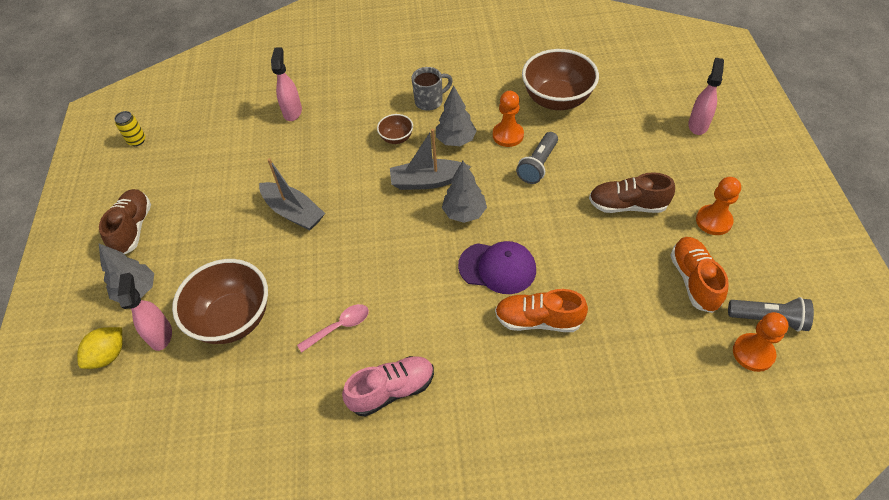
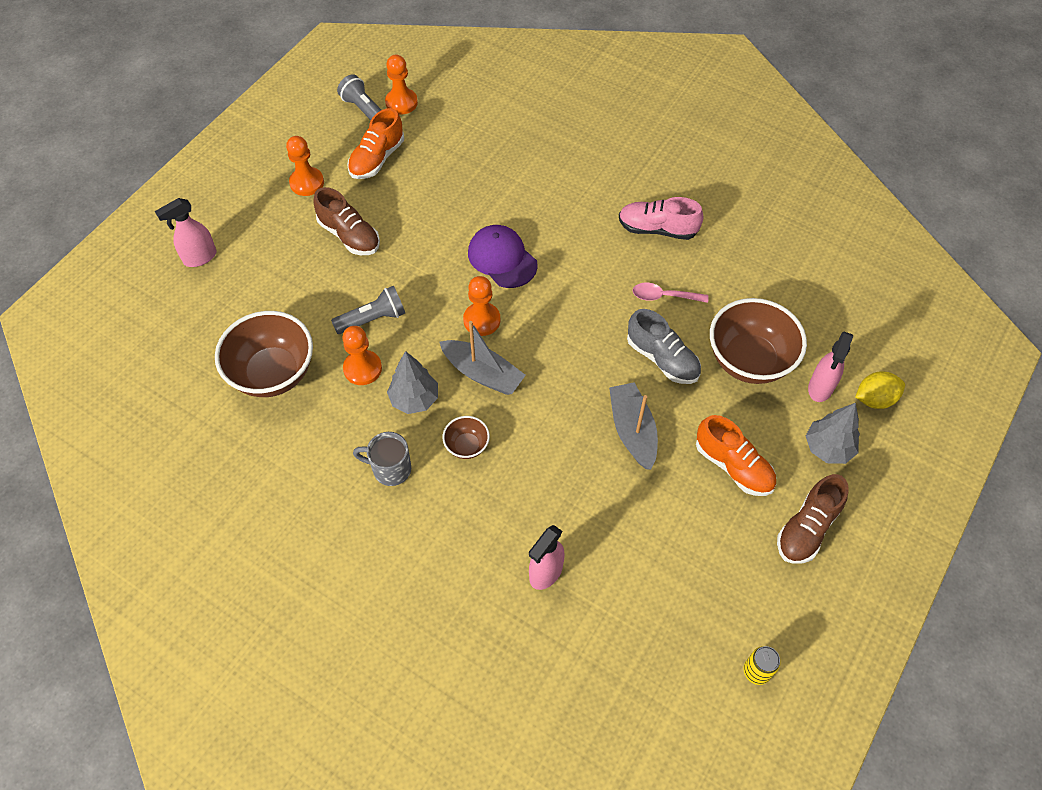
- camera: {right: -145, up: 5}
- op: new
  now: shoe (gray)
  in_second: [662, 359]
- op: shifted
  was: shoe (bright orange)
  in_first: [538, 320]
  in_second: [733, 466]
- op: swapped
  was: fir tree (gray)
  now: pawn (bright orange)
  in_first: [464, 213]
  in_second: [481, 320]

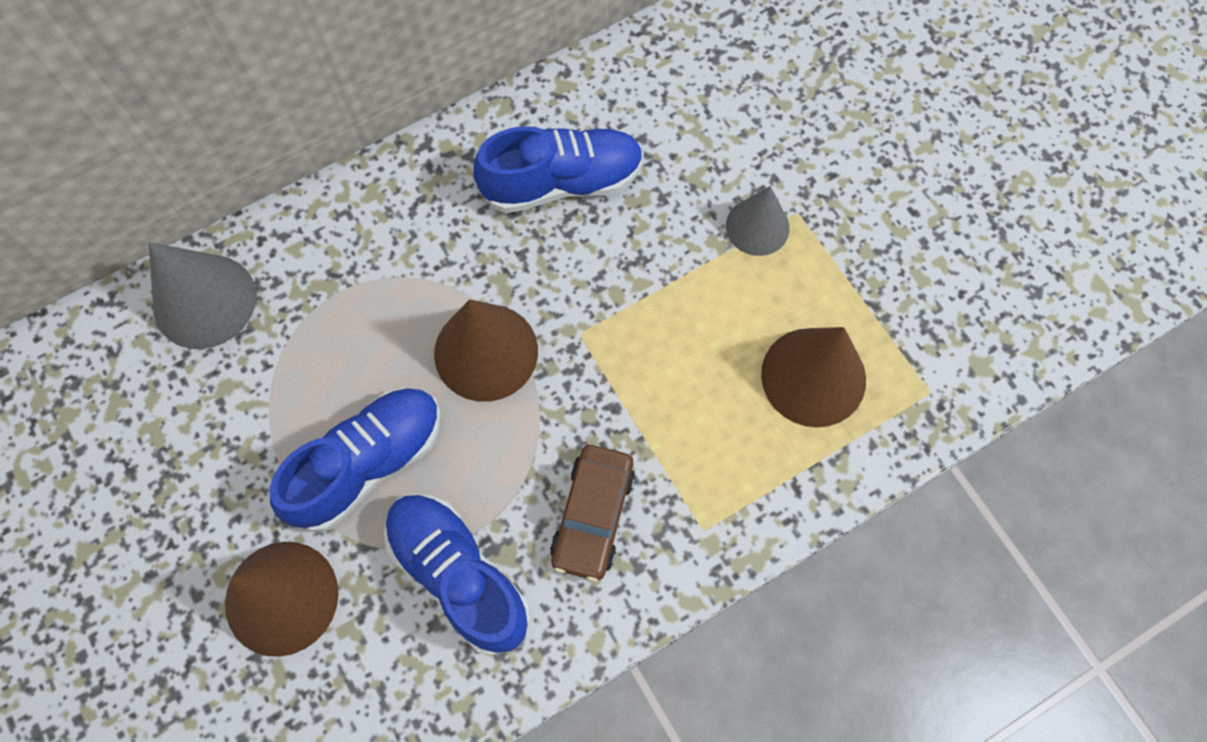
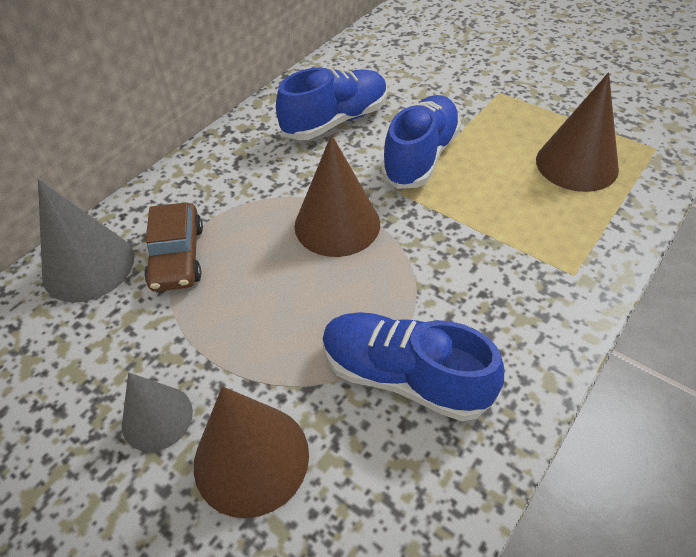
- camera: {right: -20, up: -20}
- op: shifted
  was: shoe (cobalt)
  in_first: [368, 463]
  in_second: [421, 157]
- op: shifted
  was: automobile (dark brown)
  in_first: [593, 515]
  in_second: [177, 256]
- op: shifted
  was: cone shape (gray)
  in_first: [757, 226]
  in_second: [157, 418]

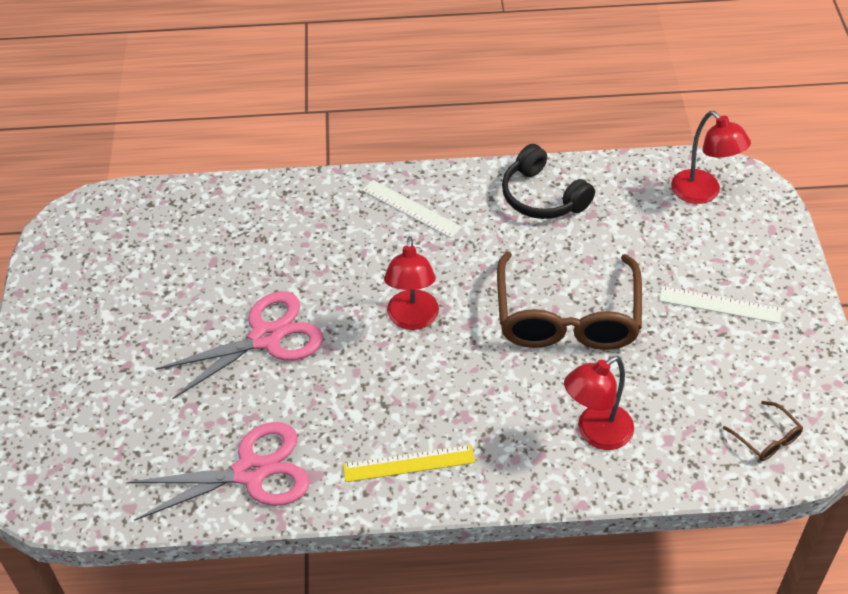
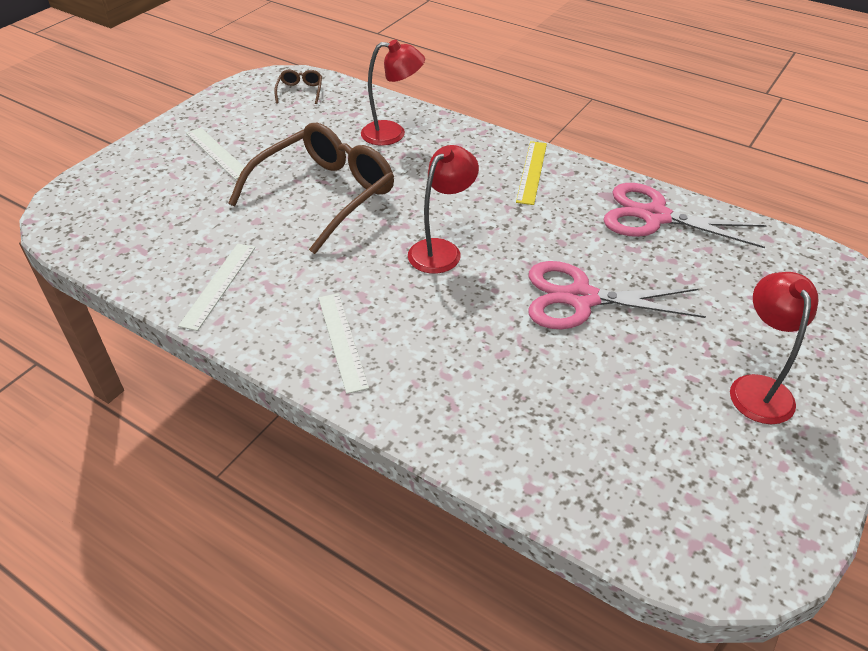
- camera: {right: -145, up: -5}
- op: shifted
  was: lamp (red)
  in_first: [702, 193]
  in_second: [758, 388]
- op: swapped
  was: over-ear headphones (ebony)
  now: straightedge (white)
  in_first: [542, 197]
  in_second: [218, 285]
- op: rotated
  was: straightedge (bright yellow)
  in_first: [409, 464]
  in_second: [532, 172]
  clockwise: 75

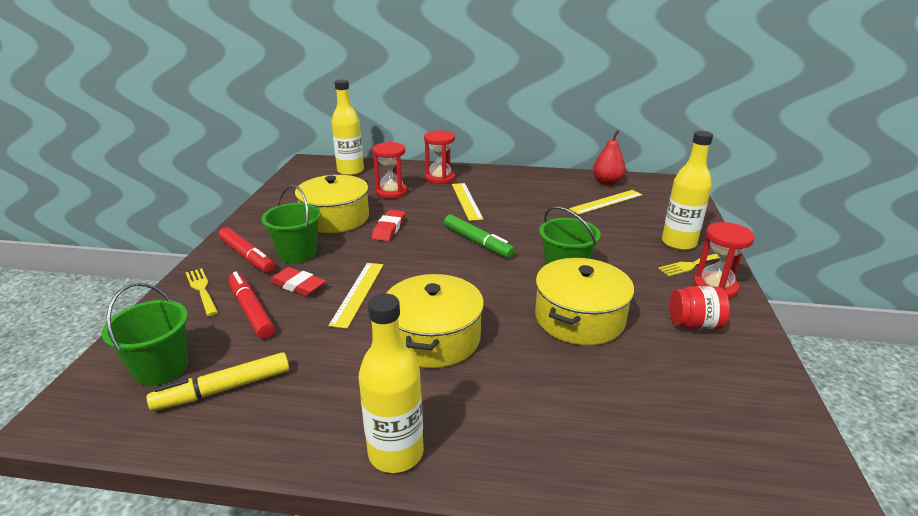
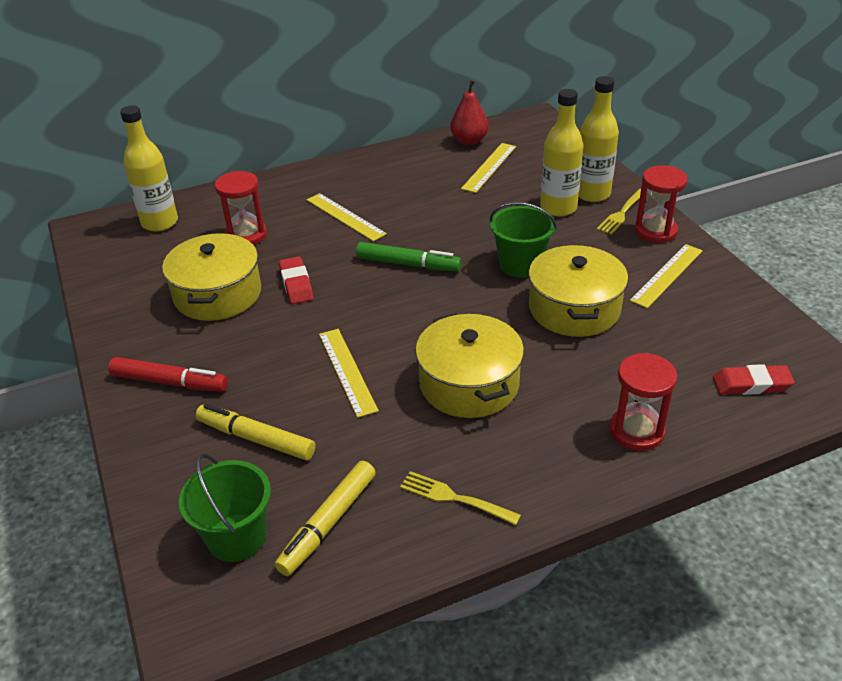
- camera: {right: -30, up: 10}
- op: gone
  was: pail (green)
  in_first: [297, 253]
- op: shifted
  was: fork (bright yellow)
  in_first: [202, 290]
  in_second: [455, 498]
- op: shifted
  was: eraser (red)
  in_first: [298, 285]
  in_second: [751, 384]
- op: shifted
  was: drink bottle (bright yellow)
  in_first: [396, 453]
  in_second: [558, 208]
- op: shifted
  was: sand timer (red)
  in_first: [440, 178]
  in_second: [636, 431]
- op: swapped
  was: jam jar (red)
  now: straightedge (bright yellow)
  in_first: [694, 324]
  in_second: [667, 275]
- op: repainted
  was: marker (red)
  now: marker (bright yellow)
  in_first: [251, 311]
  in_second: [256, 439]

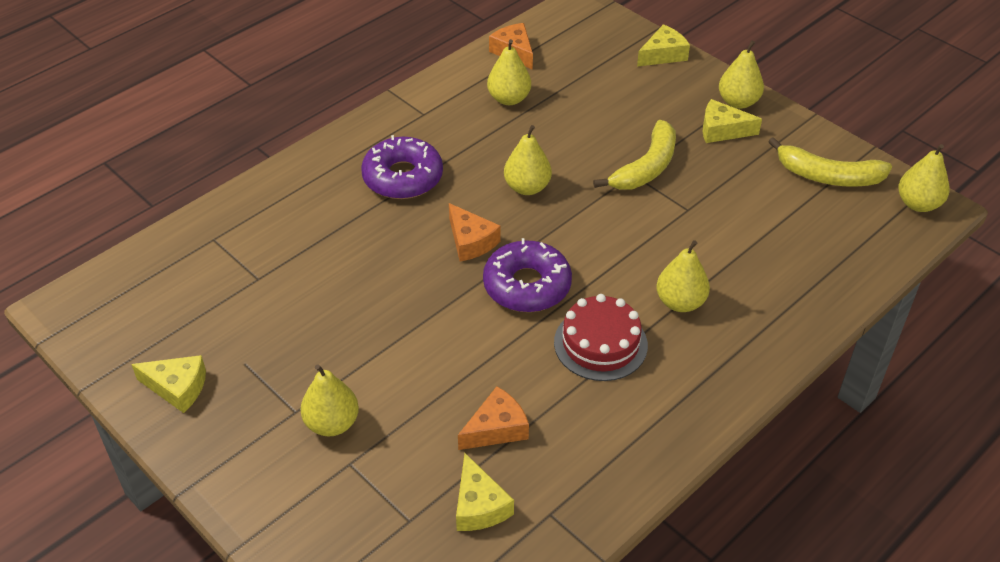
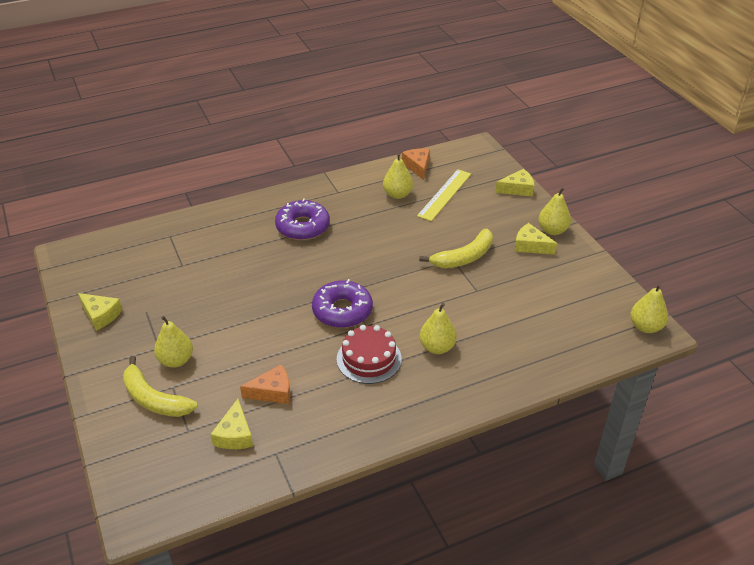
- camera: {right: 20, up: -5}
- op: gone
  was: cheese wedge (bright orange)
  in_first: [470, 241]
- op: gone
  was: pear (bright yellow)
  in_first: [527, 187]
- op: new
  now: straightedge (bright yellow)
  in_second: [444, 194]
- op: shifted
  was: banana fruit (bright yellow)
  in_first: [828, 176]
  in_second: [154, 399]

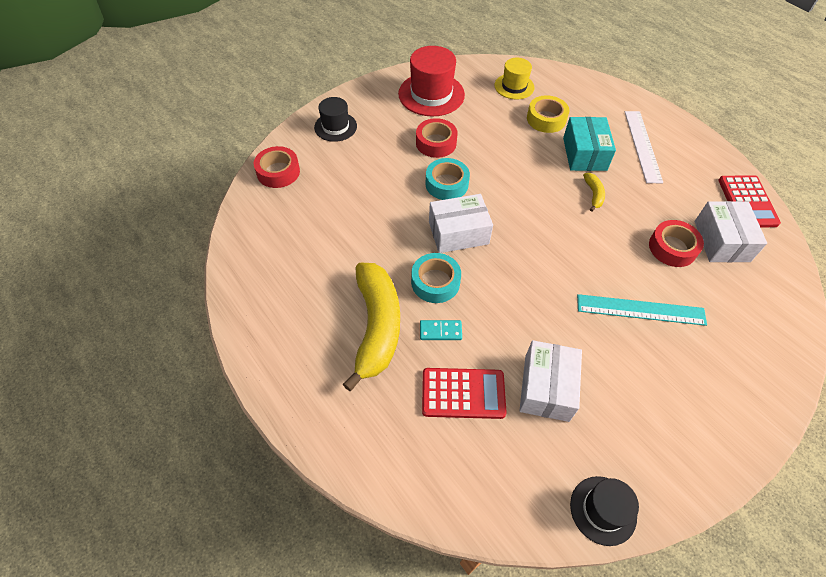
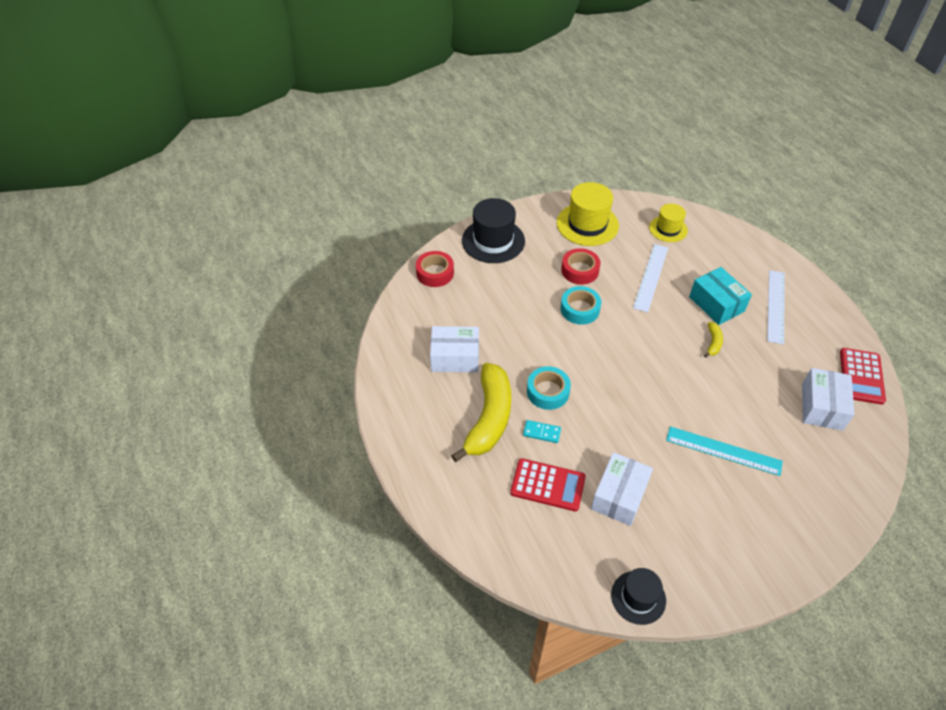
- camera: {right: 15, up: -5}
- op: gone
  was: sticky tape (bright yellow)
  in_first: [546, 119]
- op: gone
  was: sticky tape (red)
  in_first: [672, 248]
- op: new
  now: straightedge (white)
  in_second: [651, 277]
- op: shifted
  was: package (white)
  in_first: [458, 233]
  in_second: [455, 357]
- op: repainted
  was: hat (red)
  now: hat (bright yellow)
  in_first: [431, 94]
  in_second: [587, 224]
- op: rotated
  was: package (teal)
  in_first: [584, 154]
  in_second: [716, 304]
  clockwise: -45
- op: scaled
  was: hat (ebony)
  in_first: [335, 127]
  in_second: [493, 241]
  ratio: 1.64

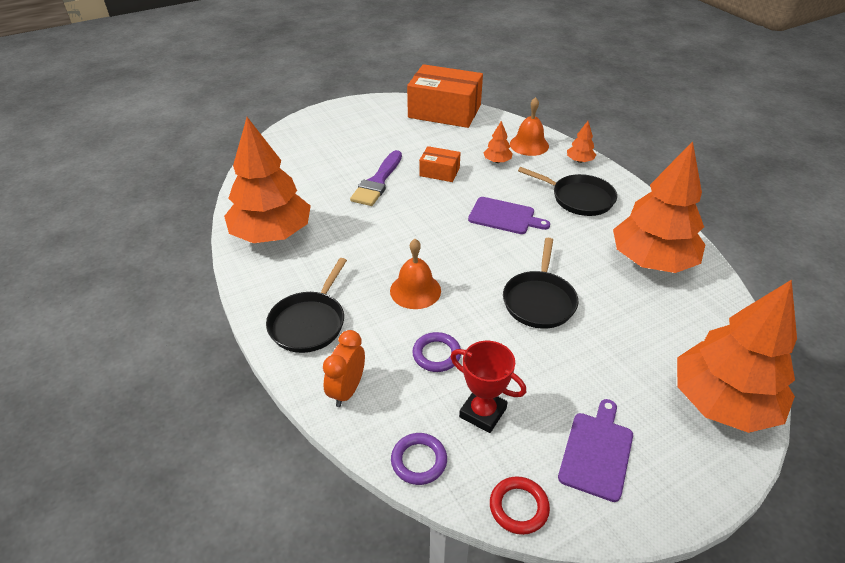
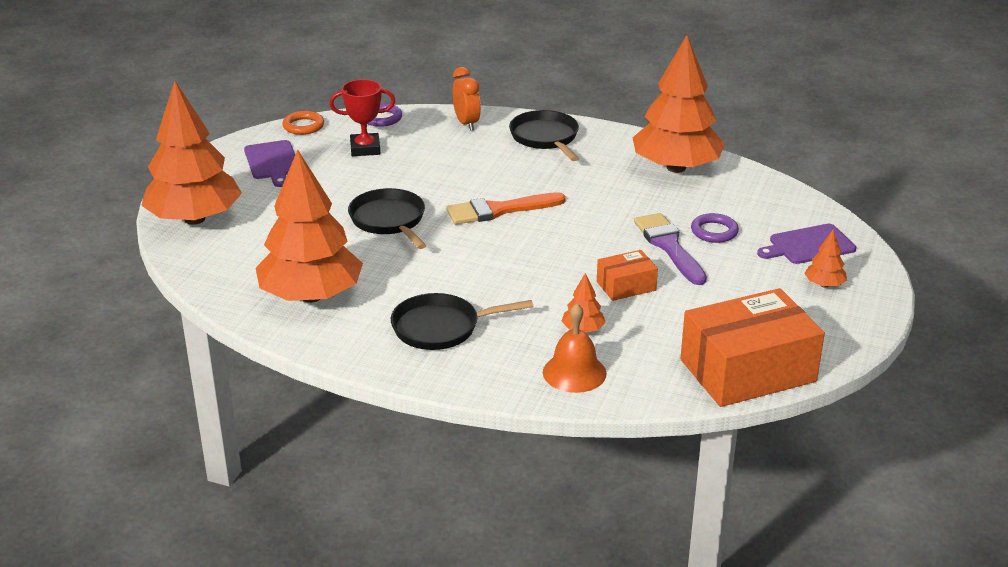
- camera: {right: 140, up: -10}
- op: gone
  was: school bell (bright orange)
  in_first: [415, 290]
- op: new
  now: paint brush (bright orange)
  in_second: [499, 210]
- op: shifted
  was: ring (purple)
  in_first: [436, 354]
  in_second: [714, 231]
- op: shifted
  was: cutting board (purple)
  in_first: [504, 216]
  in_second: [809, 245]
- op: shifted
  was: fir tree (bright orange)
  in_first: [579, 161]
  in_second: [824, 285]
- op: repainted
  was: ring (red)
  now: ring (bright orange)
  in_first: [518, 507]
  in_second: [303, 126]

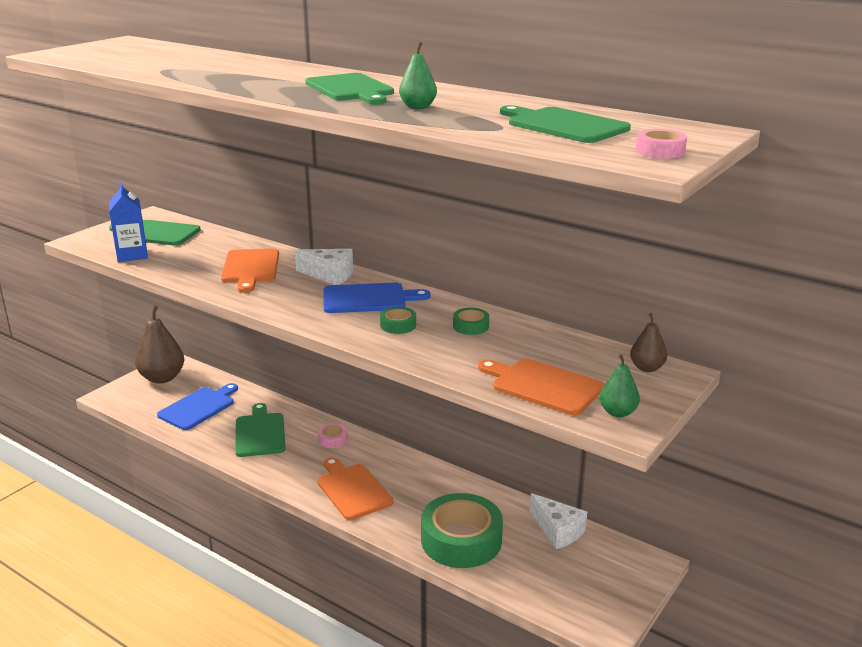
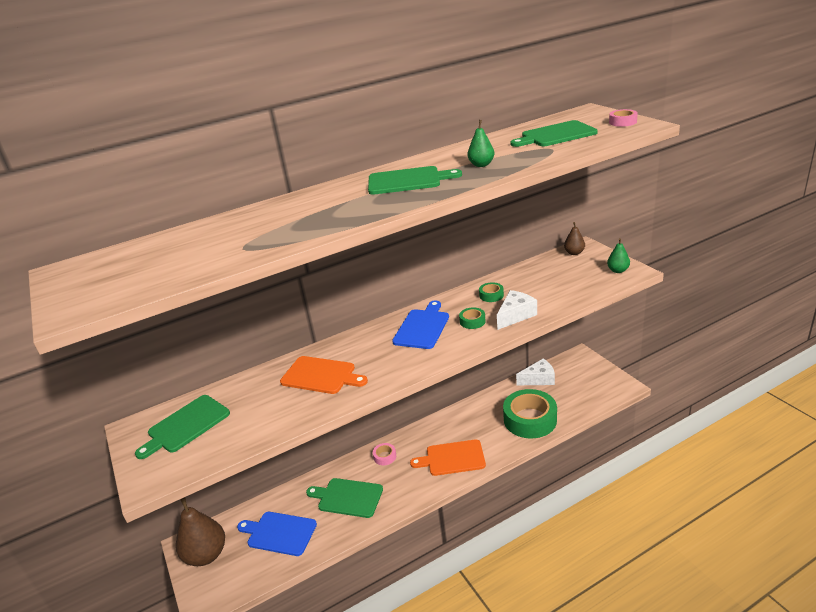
- camera: {right: -60, up: 5}
- op: gone
  was: juice carton (cobalt)
  in_first: [132, 255]
- op: gone
  was: cutting board (bright orange)
  in_first: [543, 386]
- op: shifted
  was: cheese wedge (white)
  in_first: [330, 275]
  in_second: [515, 315]
- op: rotated
  was: cutting board (cobalt)
  in_first: [199, 407]
  in_second: [279, 533]
  clockwise: -45

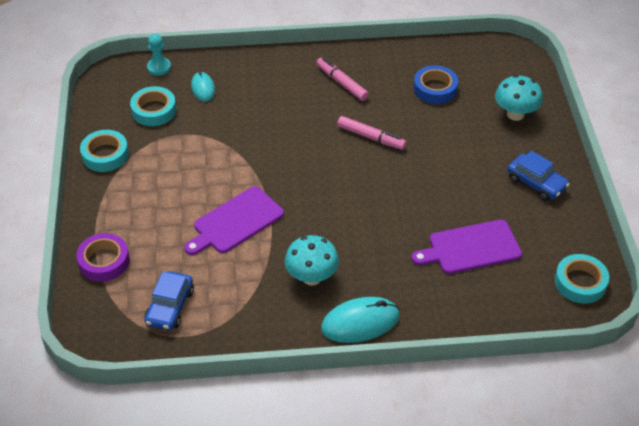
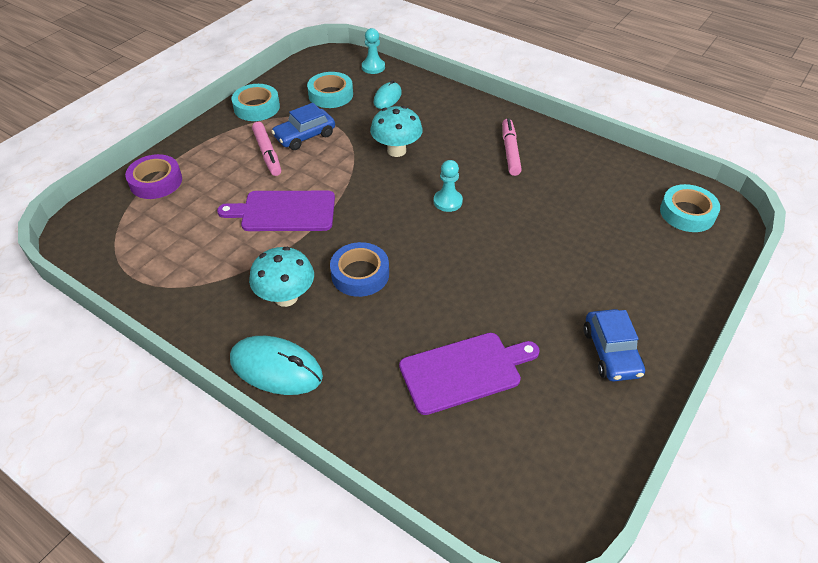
- camera: {right: 40, up: 0}
- op: new
  now: pawn (teal)
  in_second: [448, 201]
- op: shifted
  was: automobile (cobalt)
  in_first: [170, 307]
  in_second: [305, 136]
- op: shifted
  was: marker (pink)
  in_first: [371, 137]
  in_second: [267, 153]
- op: shifted
  was: sticky tape (cobalt)
  in_first: [435, 89]
  in_second: [360, 274]
- op: shifted
  was: mushroom (teal)
  in_first: [515, 114]
  in_second: [396, 150]
- op: shifted
  was: sticky tape (teal)
  in_first: [580, 282]
  in_second: [687, 213]
- op: rotated
  was: cutting board (purple)
  in_first: [470, 248]
  in_second: [464, 371]
  clockwise: 135

